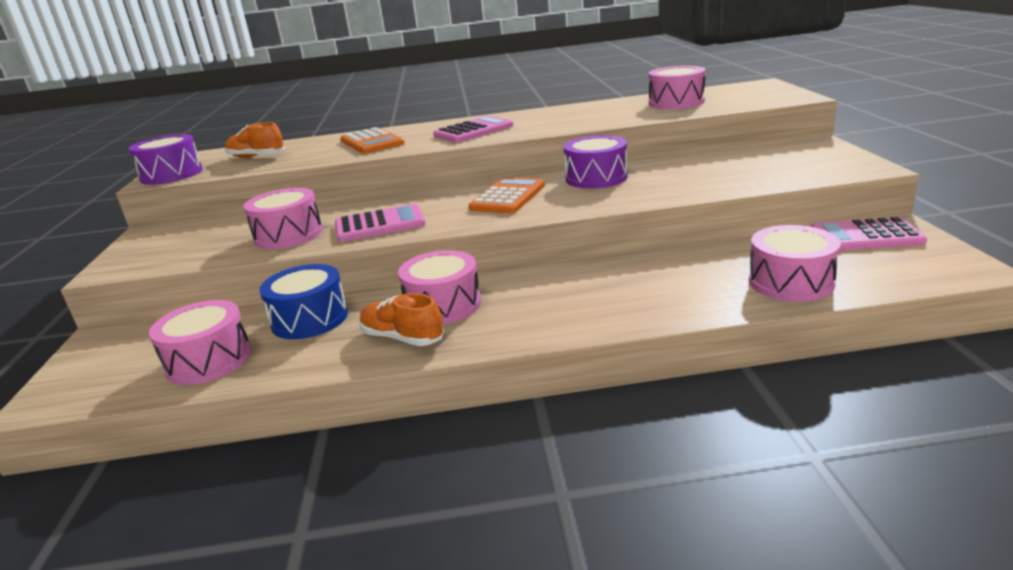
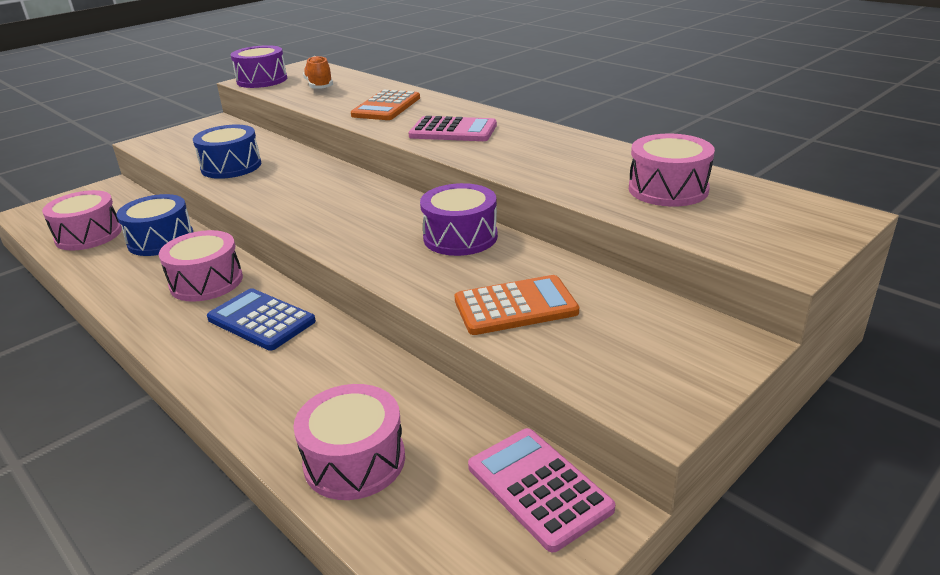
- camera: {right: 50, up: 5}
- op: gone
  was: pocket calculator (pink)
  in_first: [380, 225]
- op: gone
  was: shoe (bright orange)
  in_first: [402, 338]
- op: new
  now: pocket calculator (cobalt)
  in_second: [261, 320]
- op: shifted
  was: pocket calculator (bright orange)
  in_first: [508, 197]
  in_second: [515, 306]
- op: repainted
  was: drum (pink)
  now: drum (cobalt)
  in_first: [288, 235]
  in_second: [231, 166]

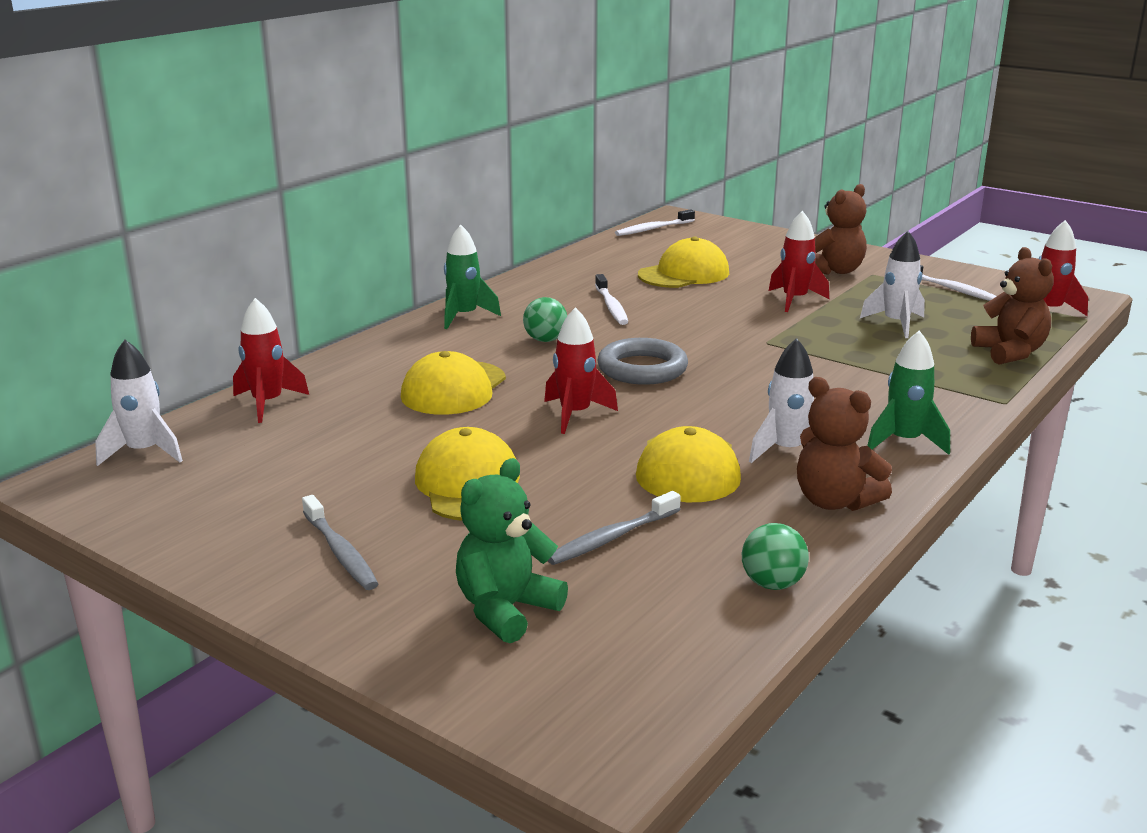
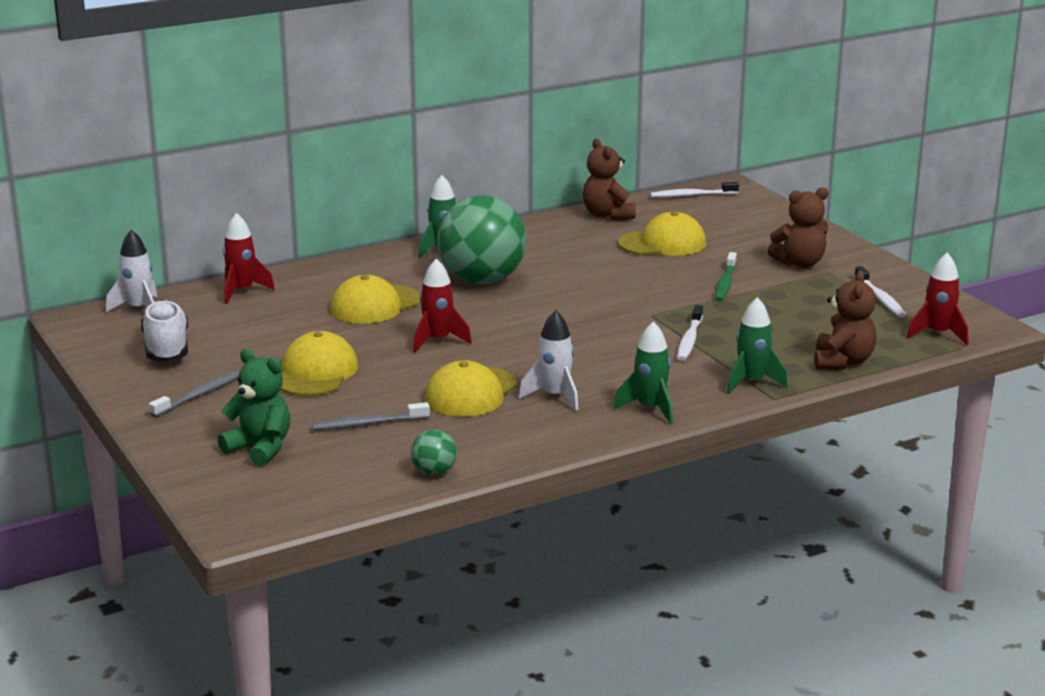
- camera: {right: 25, up: 0}
- op: gone
  was: ring (gray)
  in_first: [642, 369]
- op: gone
  was: spaceship (white)
  in_first: [896, 324]
- op: new
  now: shoe (white)
  in_second: [166, 348]
- op: new
  now: spaceship (green)
  in_second: [751, 382]
- op: shifted
  was: tooth brush (white)
  in_first: [611, 306]
  in_second: [689, 340]
- op: shifted
  was: stuffed bear (dark brown)
  in_first: [834, 501]
  in_second: [607, 215]
- op: swapped
  was: spaceship (red)
  now: tooth brush (green)
  in_first: [794, 300]
  in_second: [725, 283]
- op: rotated
  was: tooth brush (gray)
  in_first: [340, 552]
  in_second: [199, 395]
  clockwise: -135
- op: rotated
  was: stuffed bear (green)
  in_first: [506, 610]
  in_second: [260, 448]
  clockwise: 60
- op: scaled
  was: ball (green)
  in_first: [545, 340]
  in_second: [482, 280]
  ratio: 2.39

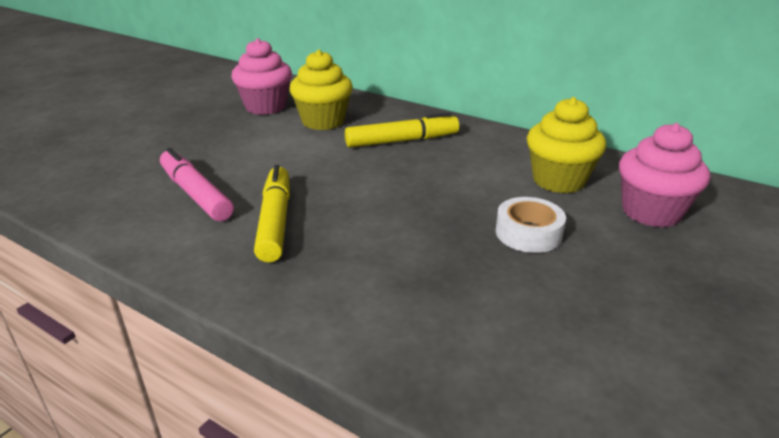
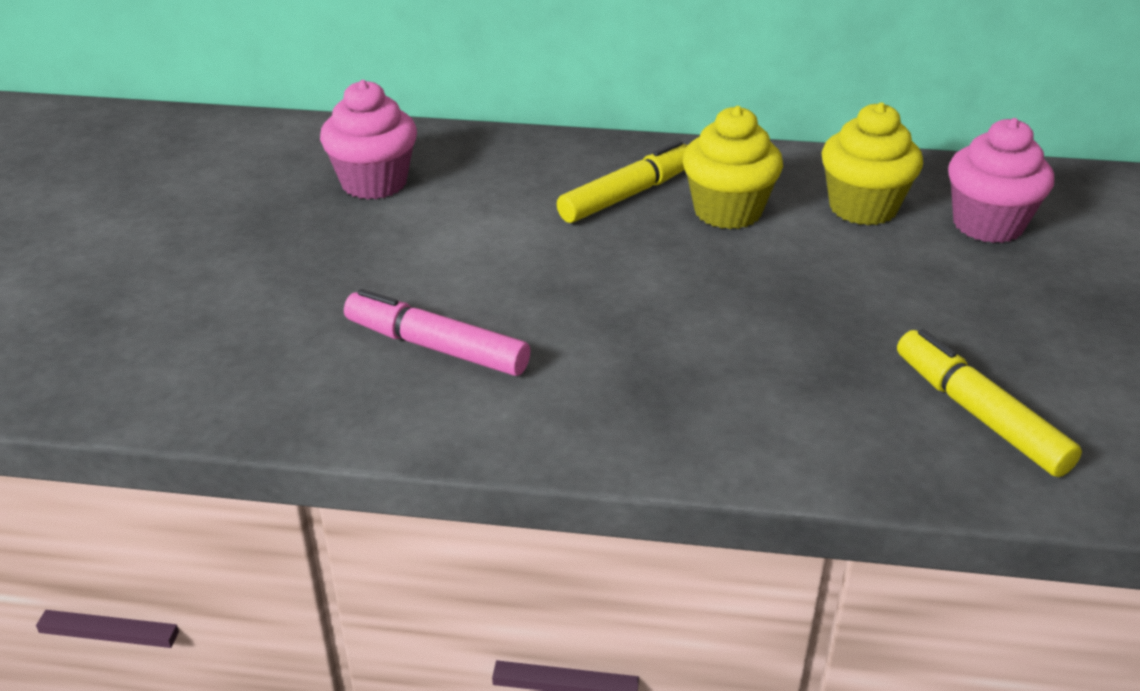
- camera: {right: -25, up: 5}
- op: gone
  was: sticky tape (white)
  in_first: [528, 233]
- op: shifted
  was: marker (bright yellow)
  in_first: [275, 221]
  in_second: [979, 414]
- op: shifted
  was: muffin (bright yellow)
  in_first: [323, 121]
  in_second: [727, 211]

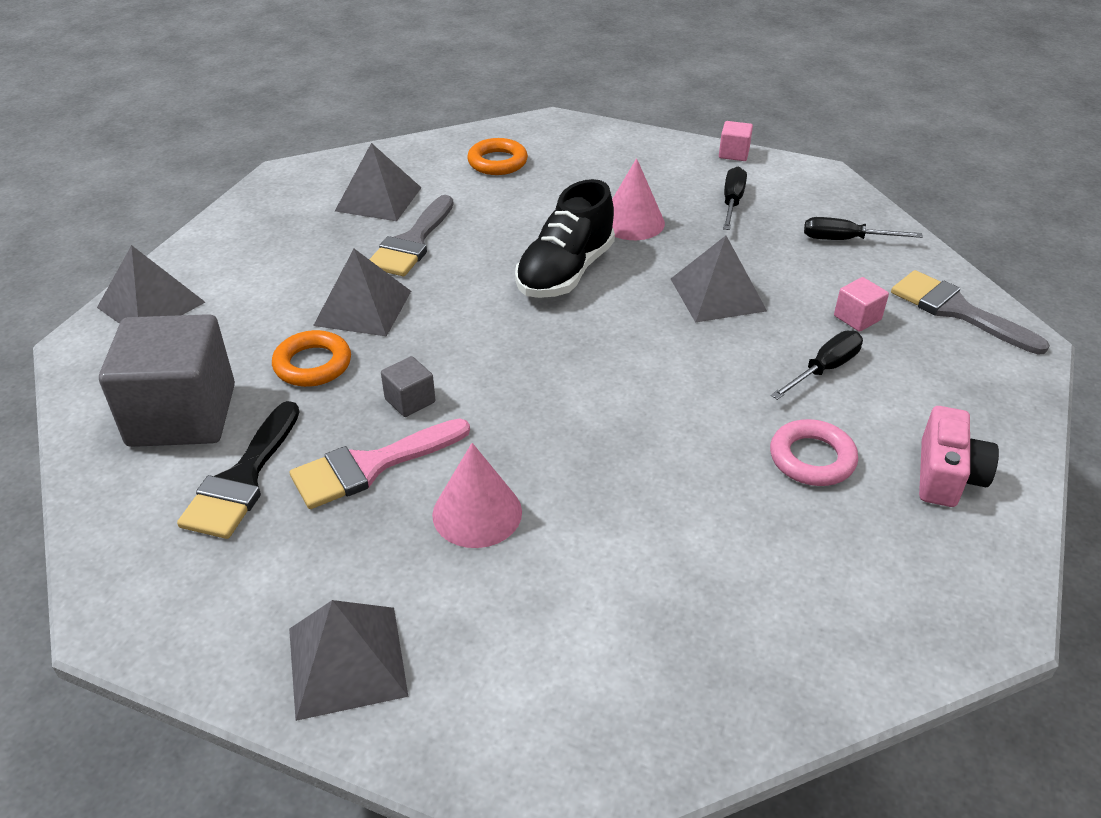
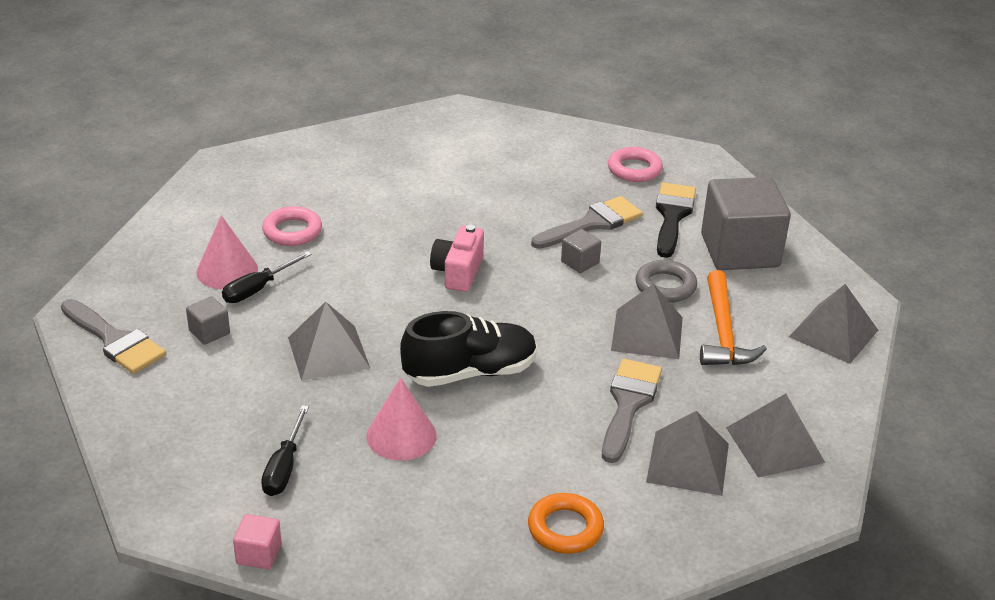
- camera: {right: 175, up: -5}
- op: gone
  was: hand screwdriver (ebony)
  in_first: [845, 240]
- op: new
  now: ring (pink)
  in_second: [634, 169]
- op: new
  now: hammer (bright orange)
  in_second: [723, 332]
- op: shifted
  was: pyramid (gray)
  in_first: [347, 661]
  in_second: [774, 445]
- op: shifted
  was: cone shape (pink)
  in_first: [477, 513]
  in_second: [227, 270]
- op: shifted
  was: compact camera (pink)
  in_first: [946, 475]
  in_second: [458, 272]
- op: repainted
  was: ring (bright orange)
  now: ring (gray)
  in_first: [313, 364]
  in_second: [665, 286]
- op: repainted
  was: paint brush (pink)
  now: paint brush (gray)
  in_first: [371, 465]
  in_second: [592, 223]
- op: repainted
  was: block (pink)
  now: block (gray)
  in_first: [857, 318]
  in_second: [209, 332]
- op: rotated
  was: shoe (ebony)
  in_first: [565, 272]
  in_second: [470, 372]
  clockwise: 45

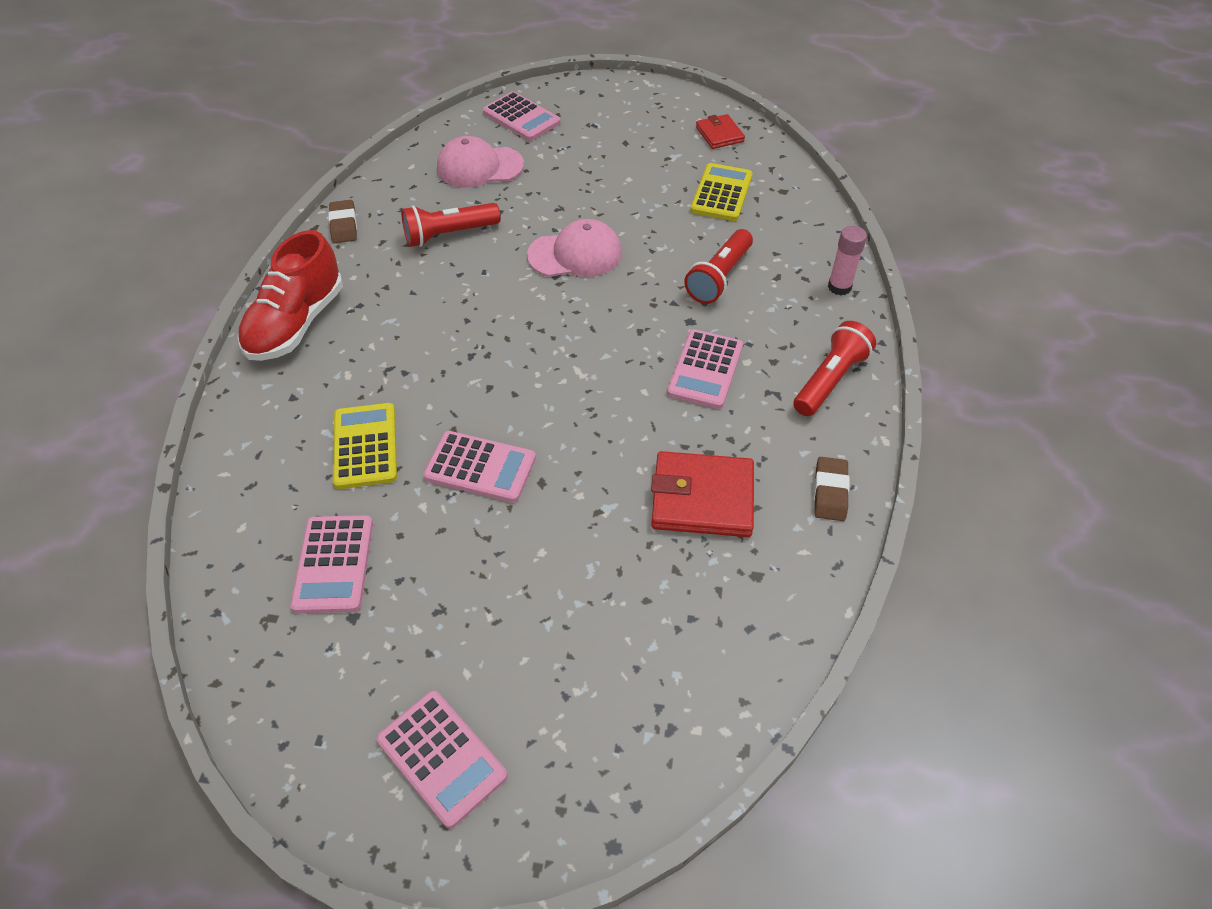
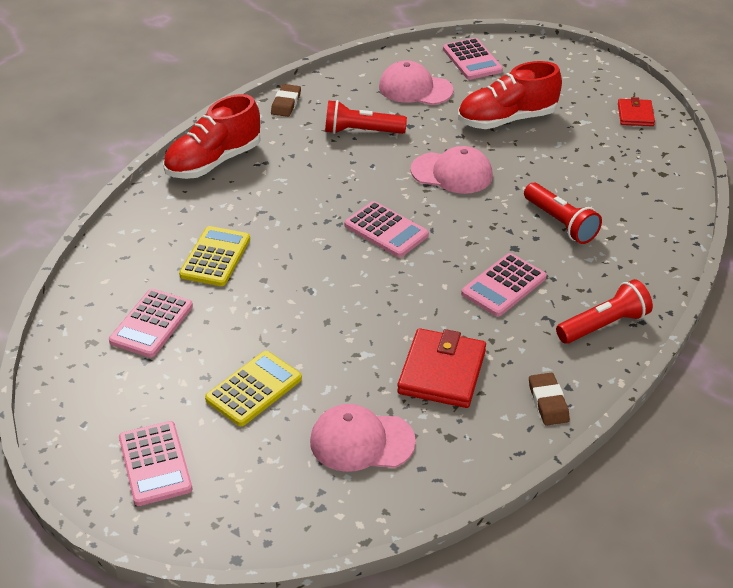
- camera: {right: 25, up: -10}
- op: gone
  was: glue (pink)
  in_first: [839, 287]
- op: new
  now: peaked cap (pink)
  in_second: [361, 441]
- op: new
  now: shoe (red)
  in_second: [507, 119]
- op: shifted
  was: pocket calculator (pink)
  in_first: [480, 467]
  in_second: [386, 230]
- op: shifted
  was: pocket calculator (bright yellow)
  in_first: [721, 193]
  in_second: [254, 389]
- op: rotated
  was: card wallet (red)
  in_first: [702, 498]
  in_second: [442, 372]
  clockwise: 75
- op: rotated
  was: flashlight (red)
  in_first: [719, 277]
  in_second: [560, 223]
  clockwise: -90
- op: rotated
  was: eraser (dark brown)
  in_first: [830, 492]
  in_second: [548, 402]
  clockwise: -45

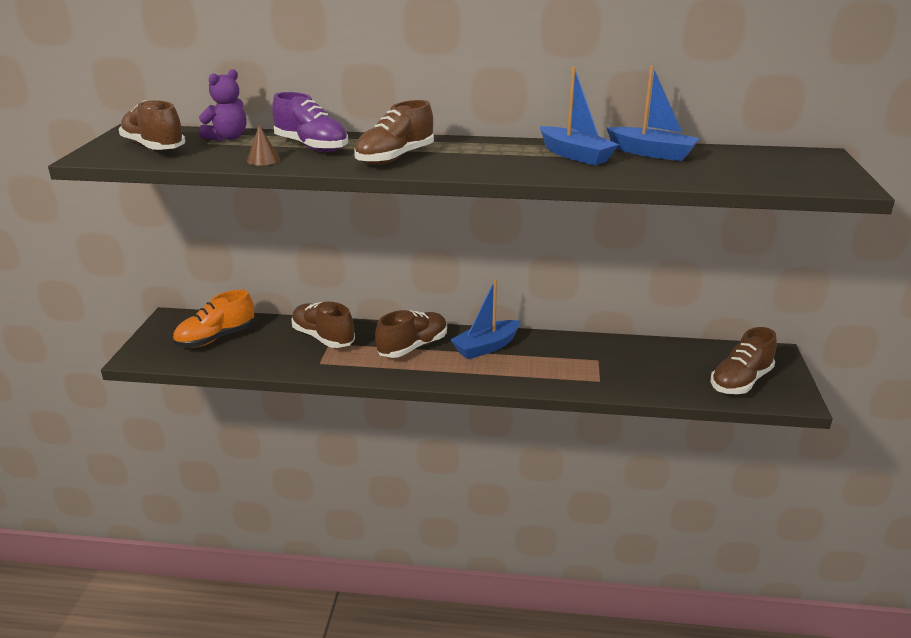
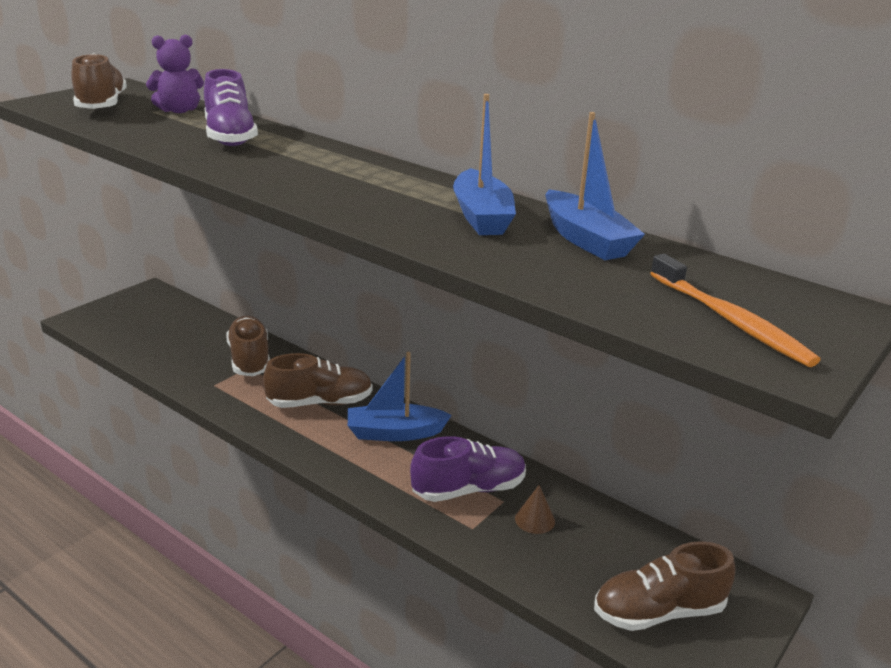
- camera: {right: 30, up: 0}
- op: gone
  was: shoe (bright orange)
  in_first: [216, 338]
- op: gone
  was: shoe (dark brown)
  in_first: [395, 158]
- op: new
  now: shoe (purple)
  in_second: [468, 489]
- op: new
  now: tooth brush (bright orange)
  in_second: [730, 320]
- op: shifted
  was: cone shape (dark brown)
  in_first: [263, 160]
  in_second: [535, 520]

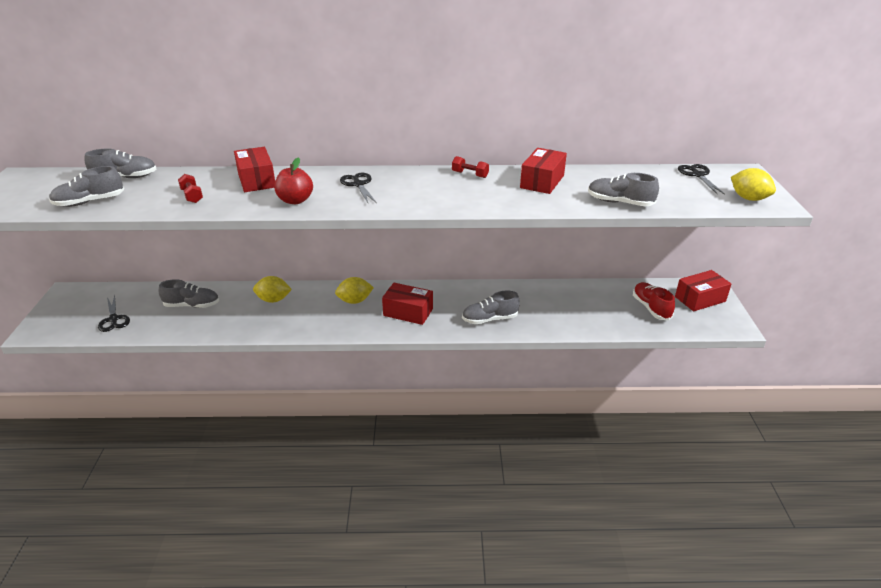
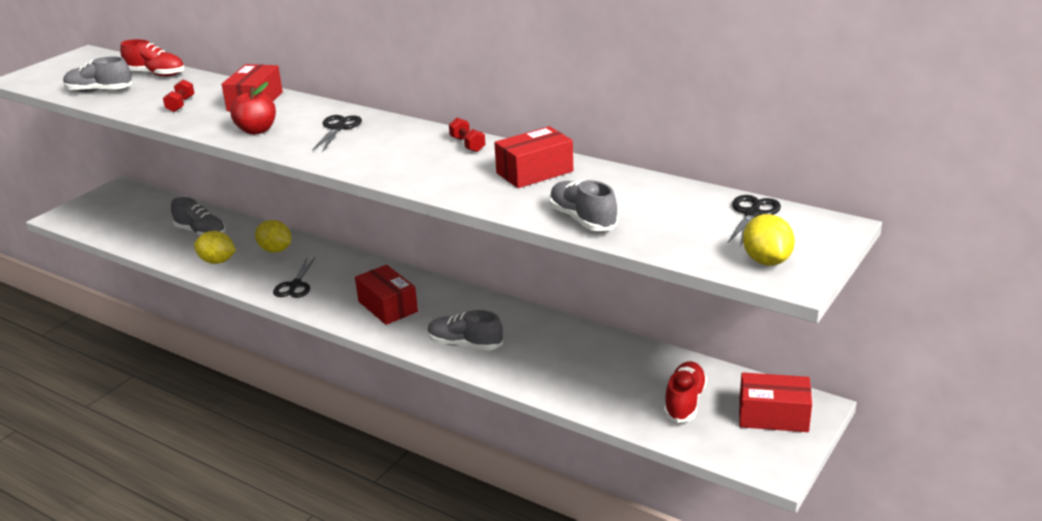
- camera: {right: 35, up: -5}
- op: shifted
  was: pair of scissors (ebony)
  in_first: [113, 319]
  in_second: [295, 285]
- op: shifted
  was: lemon (bright yellow)
  in_first: [355, 301]
  in_second: [217, 261]
- op: repainted
  was: shoe (gray)
  now: shoe (red)
  in_first: [125, 178]
  in_second: [156, 74]

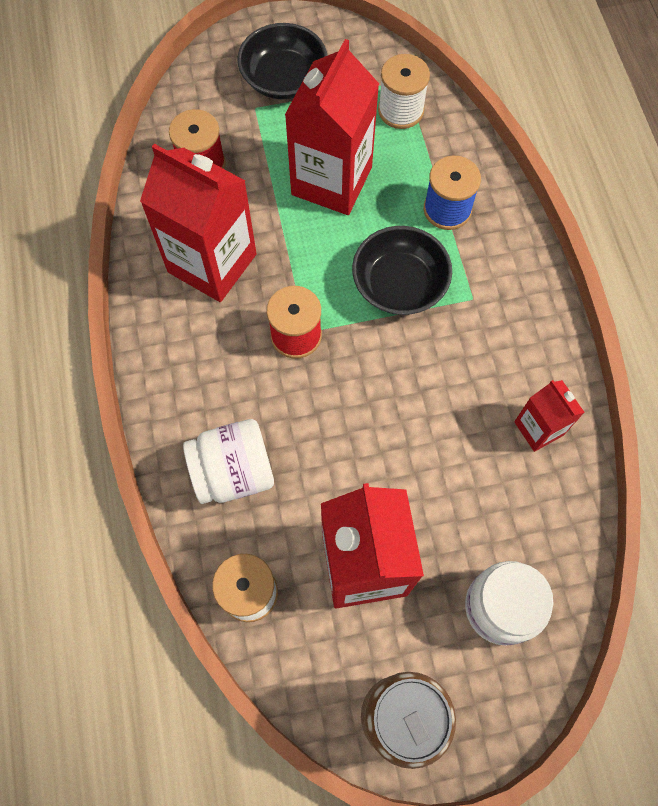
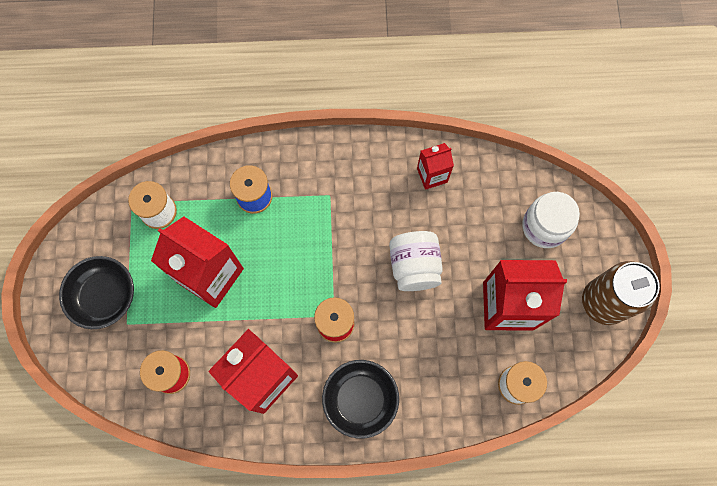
- camera: {right: -80, up: 5}
- op: shifted
  was: jam jar (white)
  in_first: [233, 472]
  in_second: [414, 266]
- op: shifted
  was: deep dish (ebony)
  in_first: [399, 284]
  in_second: [360, 399]

